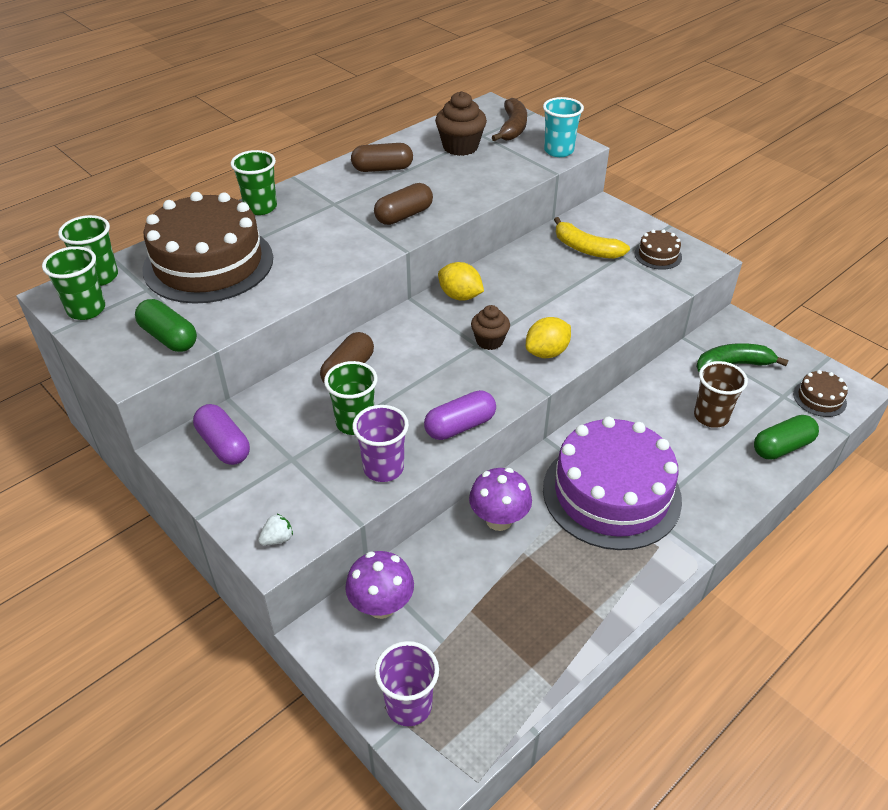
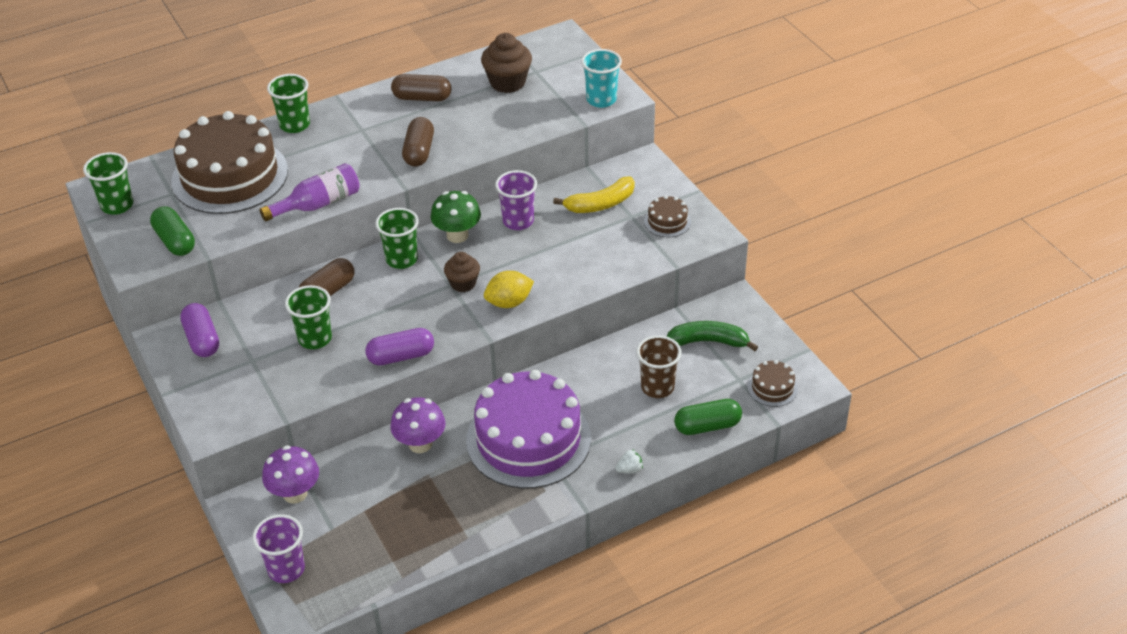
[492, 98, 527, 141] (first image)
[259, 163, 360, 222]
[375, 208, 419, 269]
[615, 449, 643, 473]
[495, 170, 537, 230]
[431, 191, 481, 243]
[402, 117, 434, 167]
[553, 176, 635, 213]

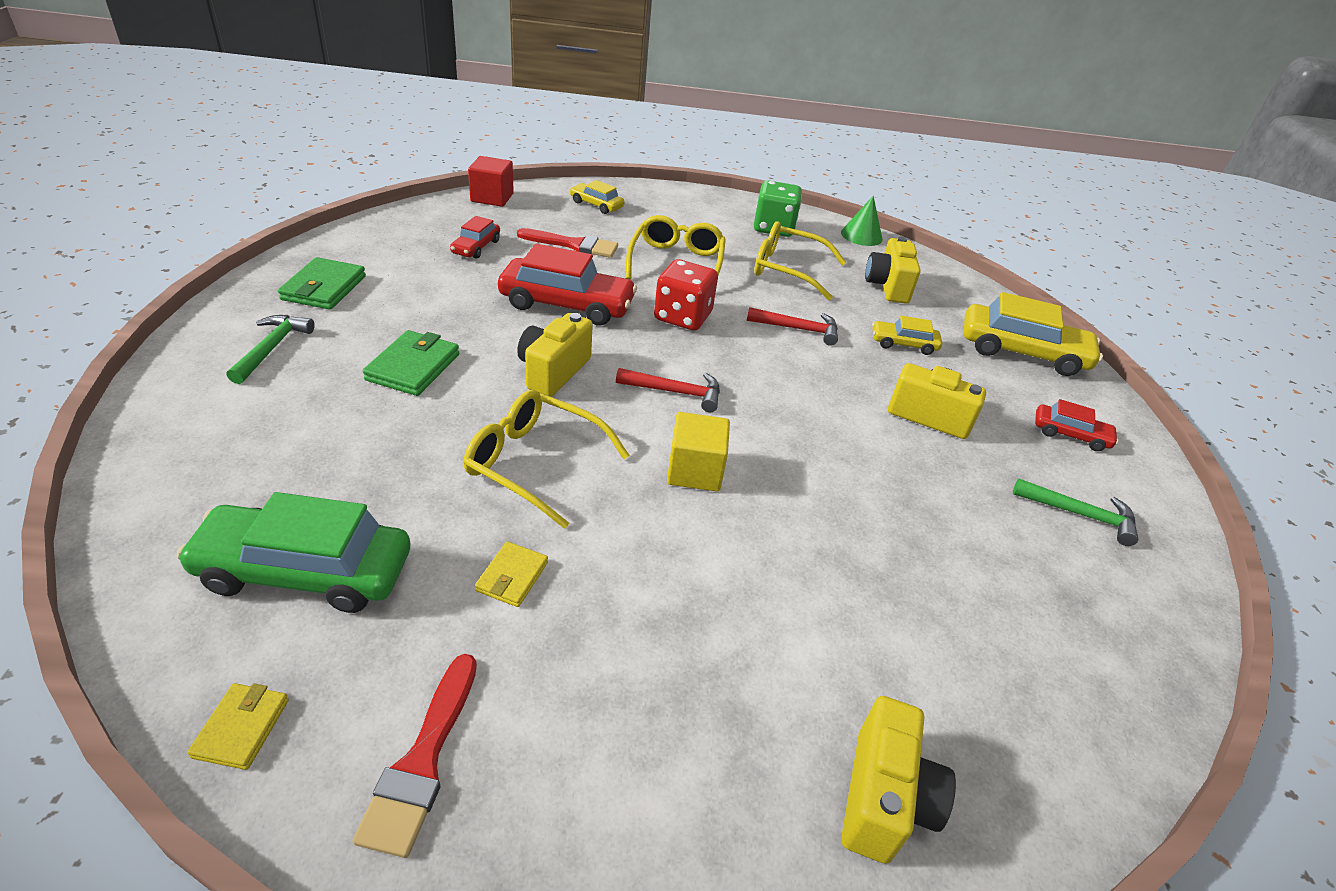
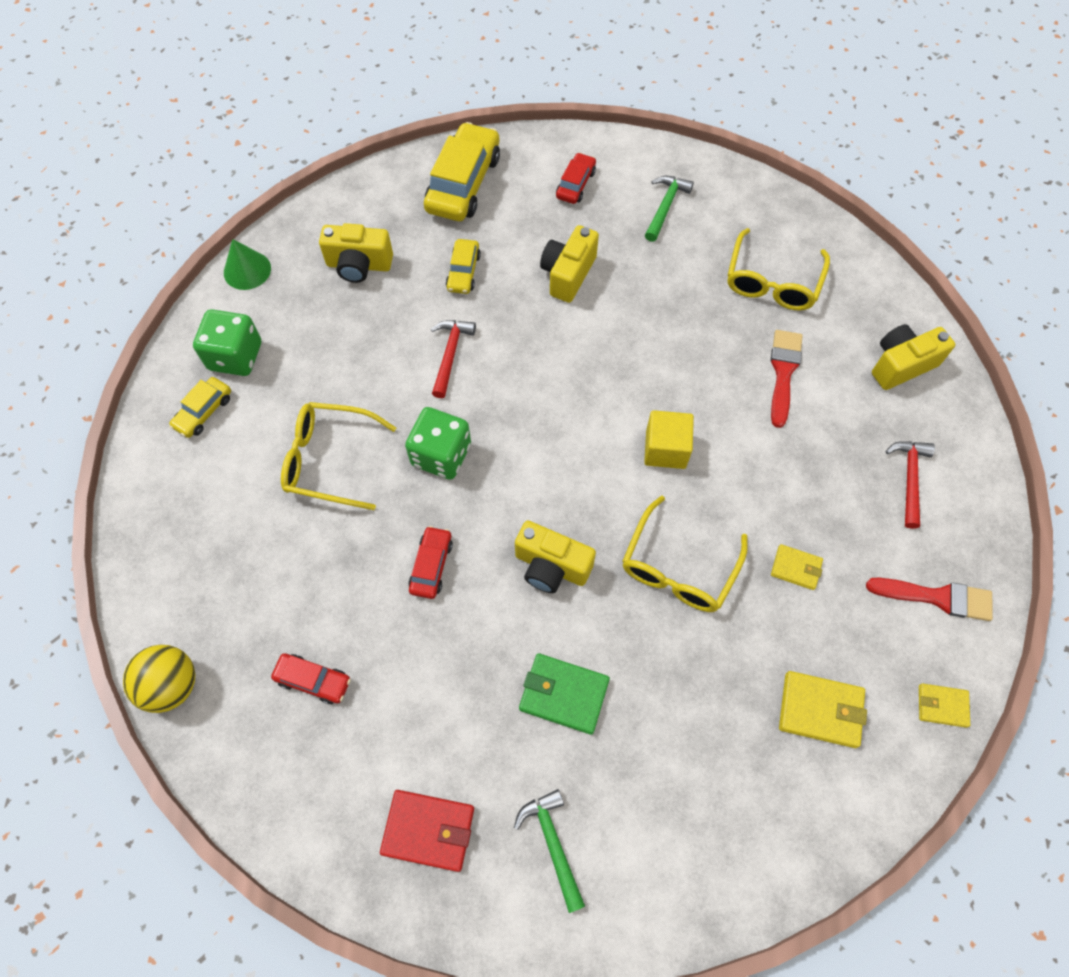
[770, 330, 803, 428]
[169, 377, 231, 438]
[885, 441, 935, 529]
[728, 228, 830, 310]
[779, 671, 867, 748]
[123, 645, 195, 713]
[380, 790, 474, 872]
[405, 407, 471, 480]
[514, 789, 585, 913]
[872, 324, 955, 390]
[409, 526, 453, 599]

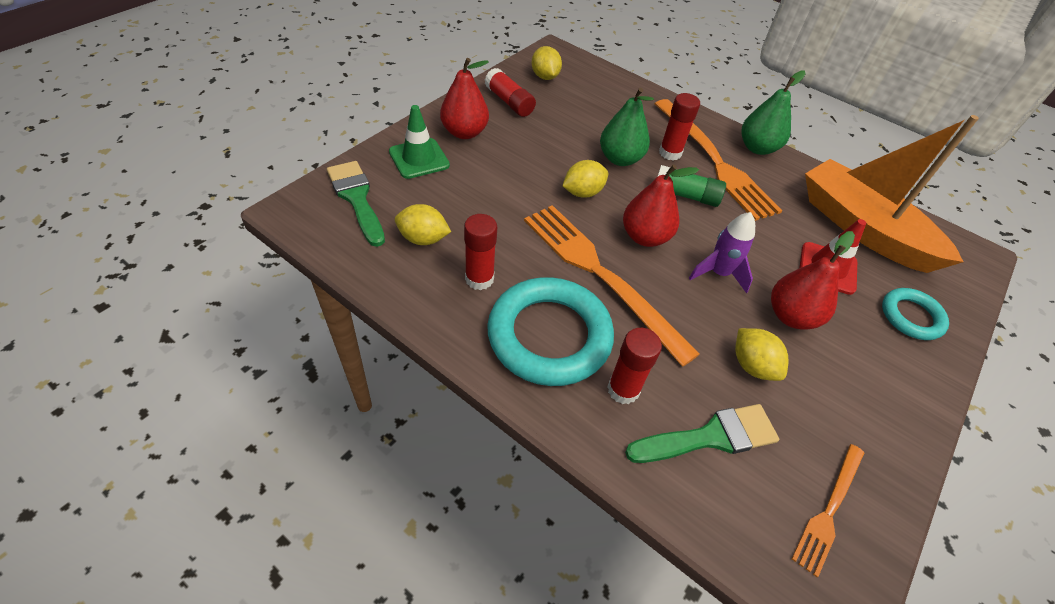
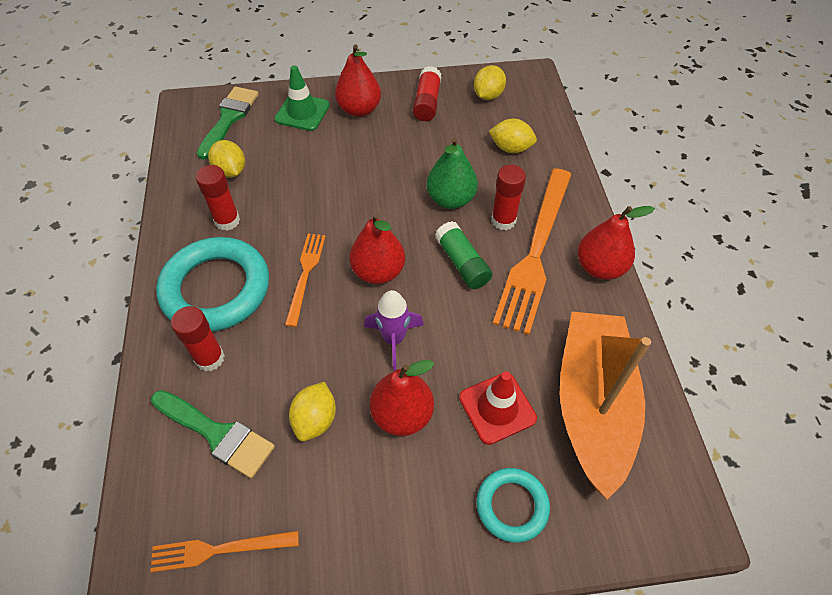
[489, 119, 537, 153]
[578, 206, 655, 280]
[285, 234, 326, 327]

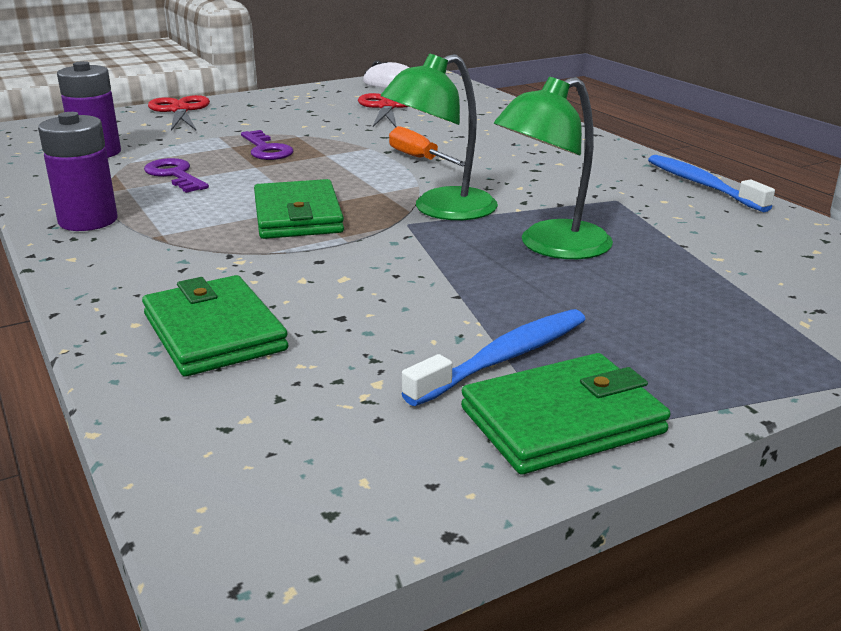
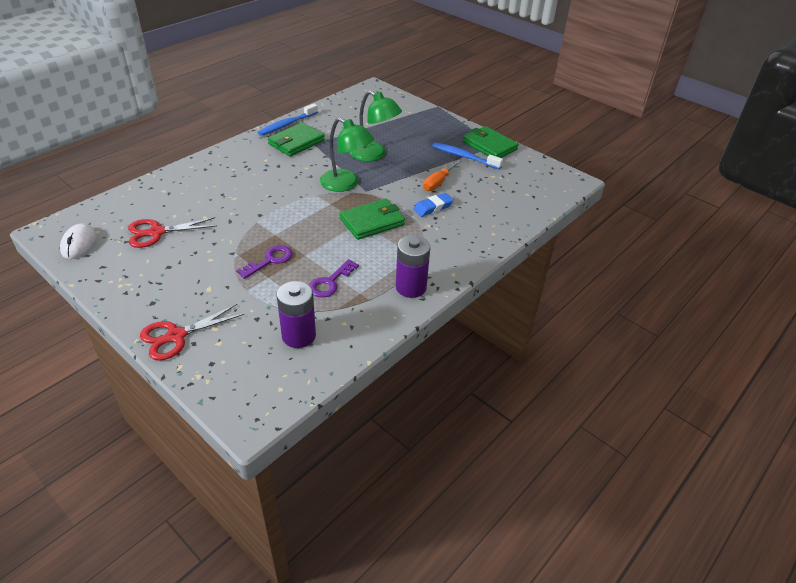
[413, 193, 454, 217]
[268, 122, 325, 157]
[423, 160, 461, 191]

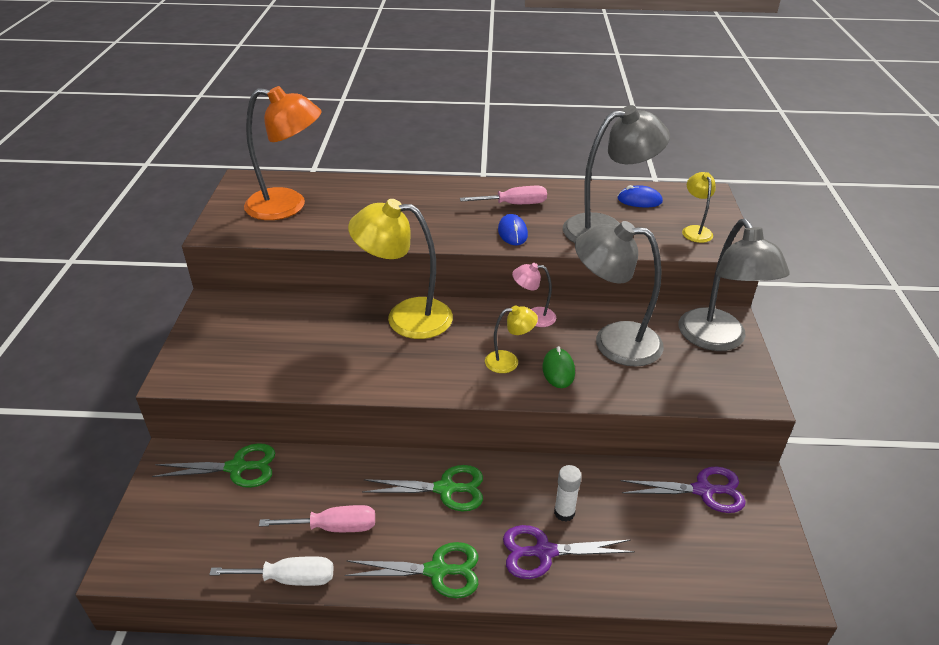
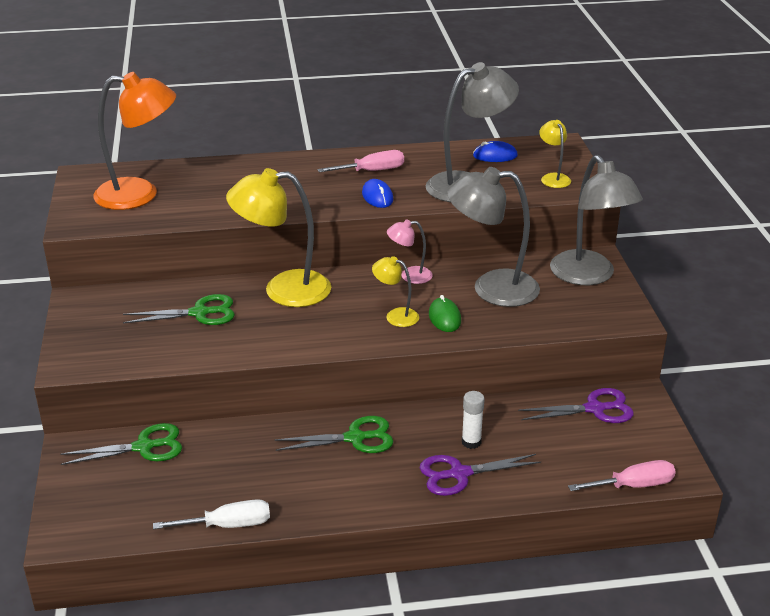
[568, 460, 676, 491]
[123, 294, 235, 325]
[372, 256, 419, 327]

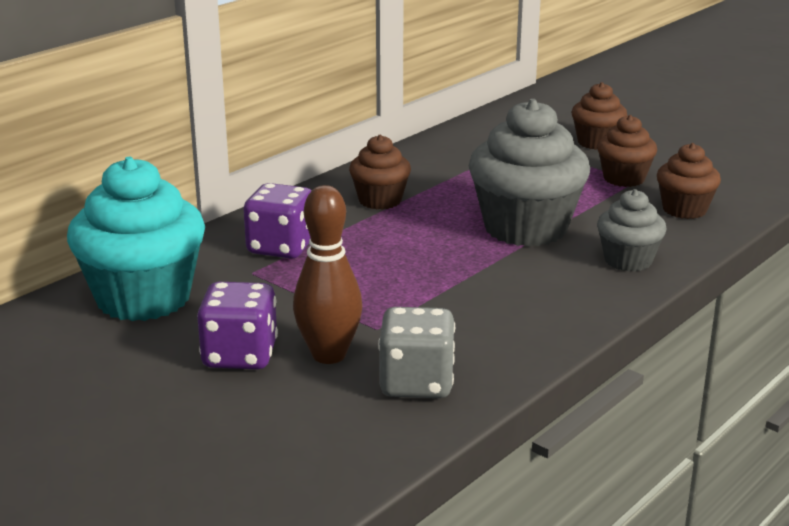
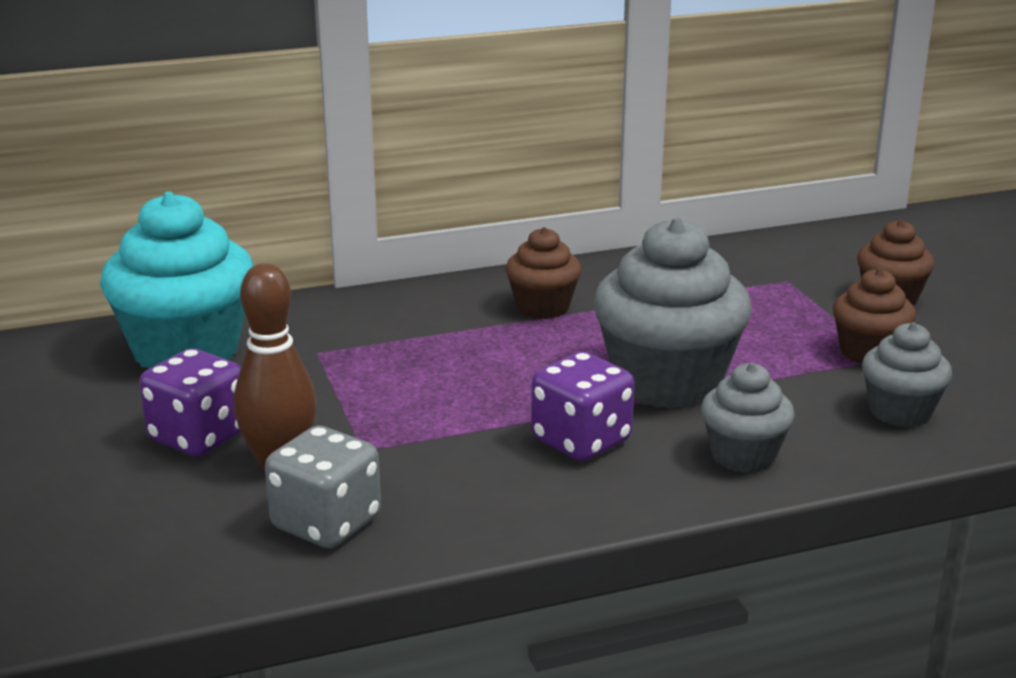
[531, 352, 634, 461]
[862, 323, 952, 427]

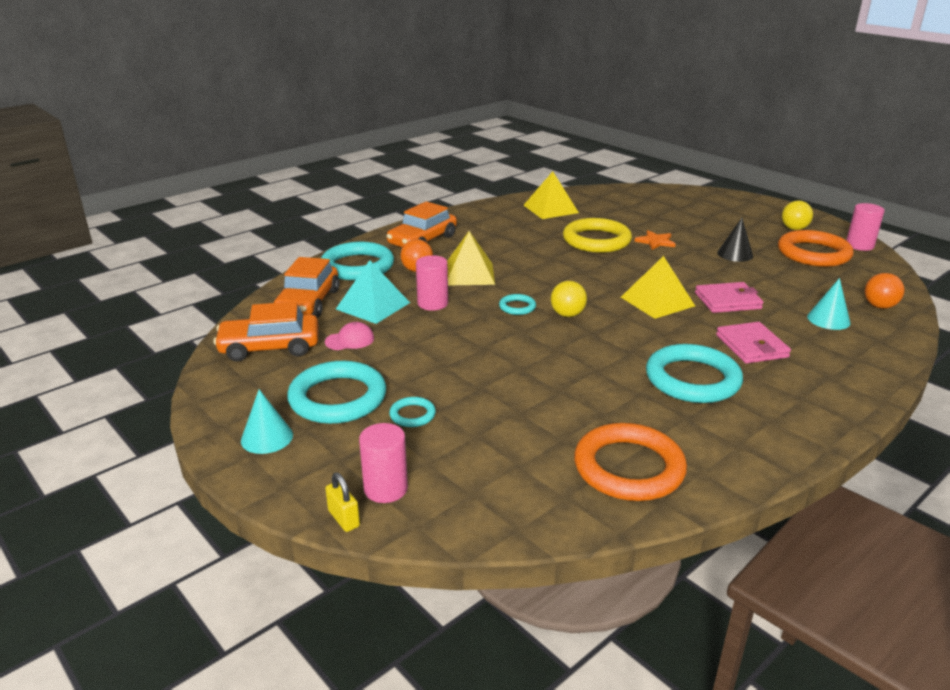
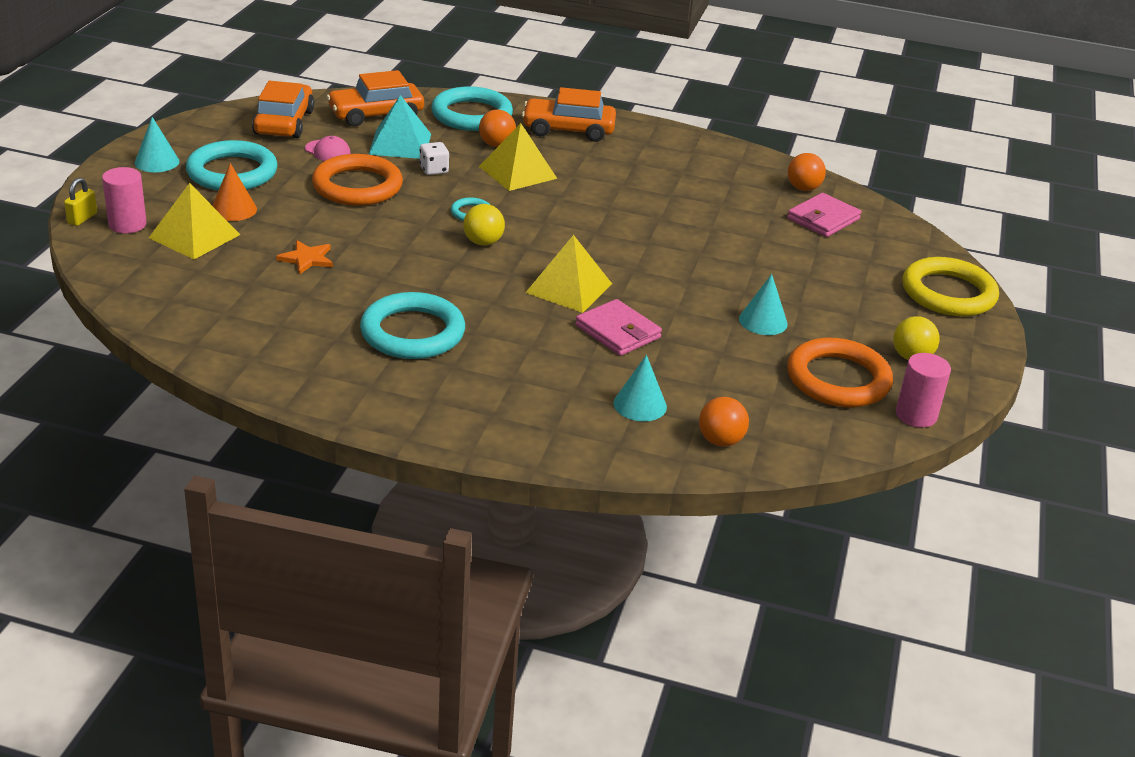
[788, 153, 826, 191]
[149, 183, 240, 259]
[902, 257, 999, 316]
[312, 154, 403, 206]
[276, 240, 333, 275]
[787, 193, 861, 237]
[212, 163, 257, 221]
[419, 142, 449, 175]
[739, 274, 788, 335]
[252, 81, 315, 138]

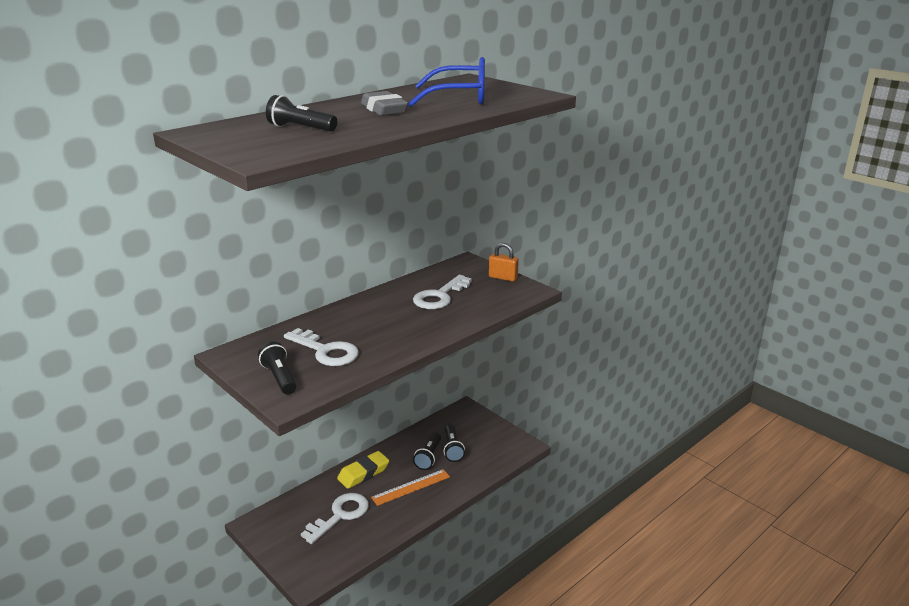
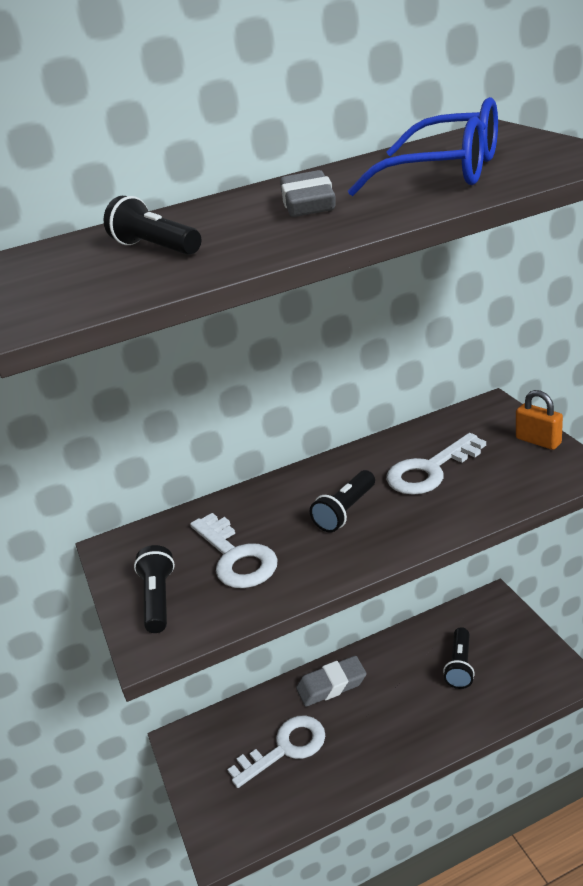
[371, 469, 450, 506] (first image)
[310, 470, 375, 532]
[296, 656, 366, 707]

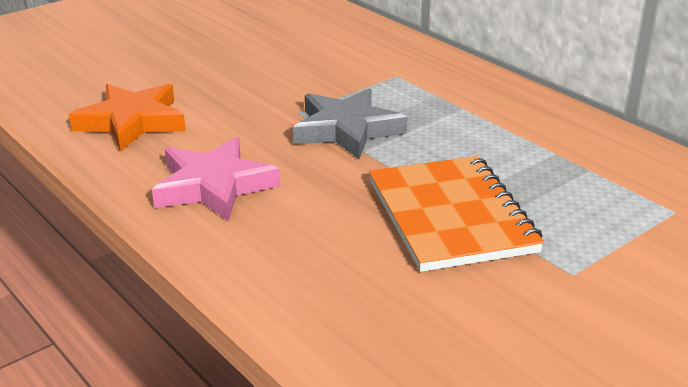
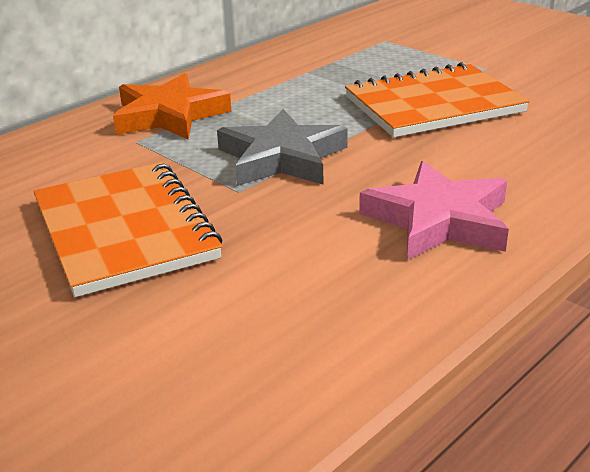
[33, 162, 222, 297]
[113, 73, 232, 139]

